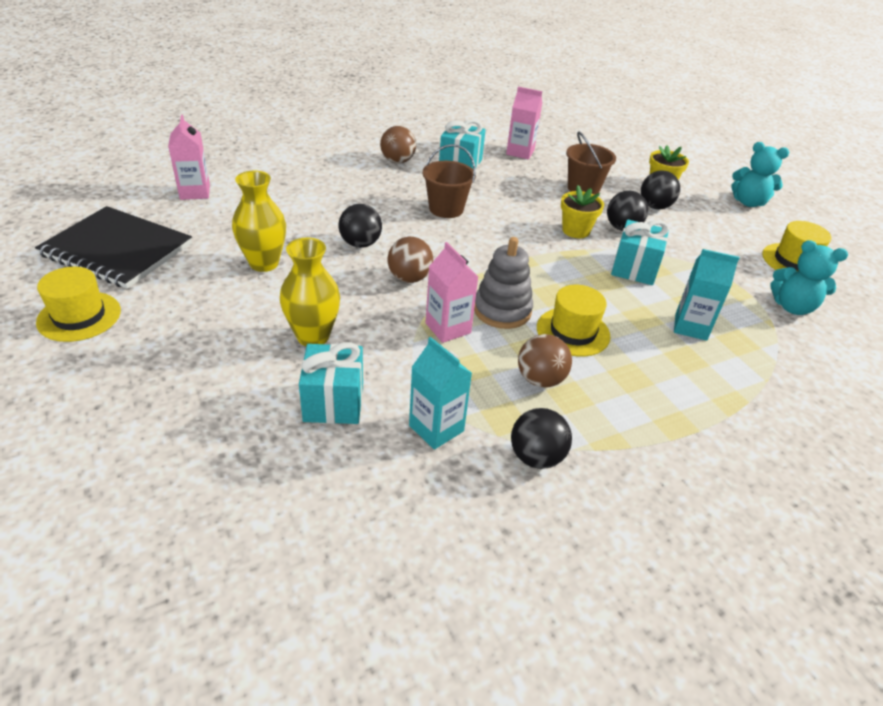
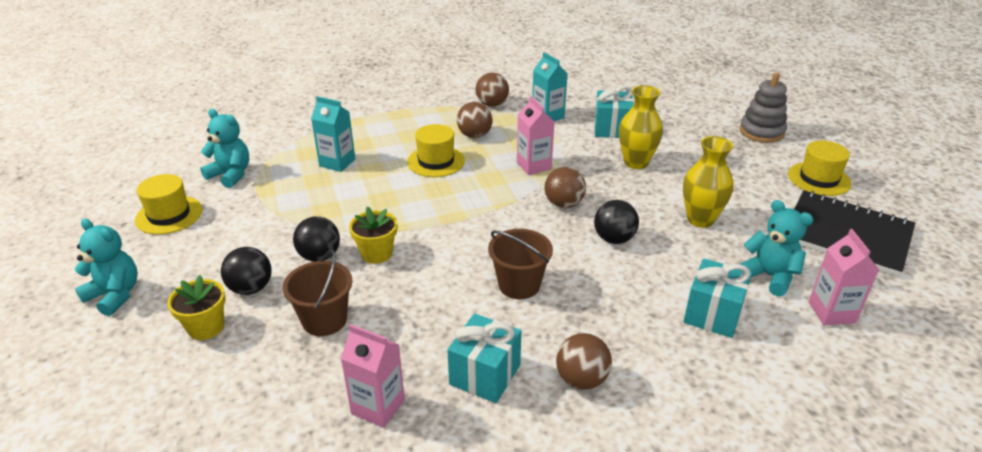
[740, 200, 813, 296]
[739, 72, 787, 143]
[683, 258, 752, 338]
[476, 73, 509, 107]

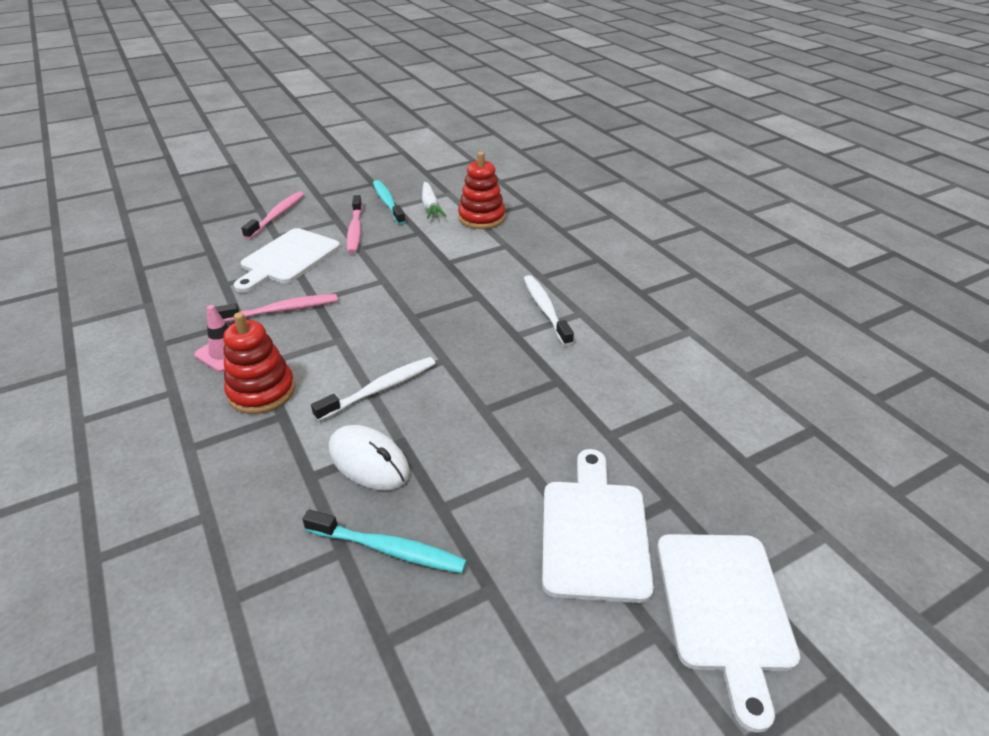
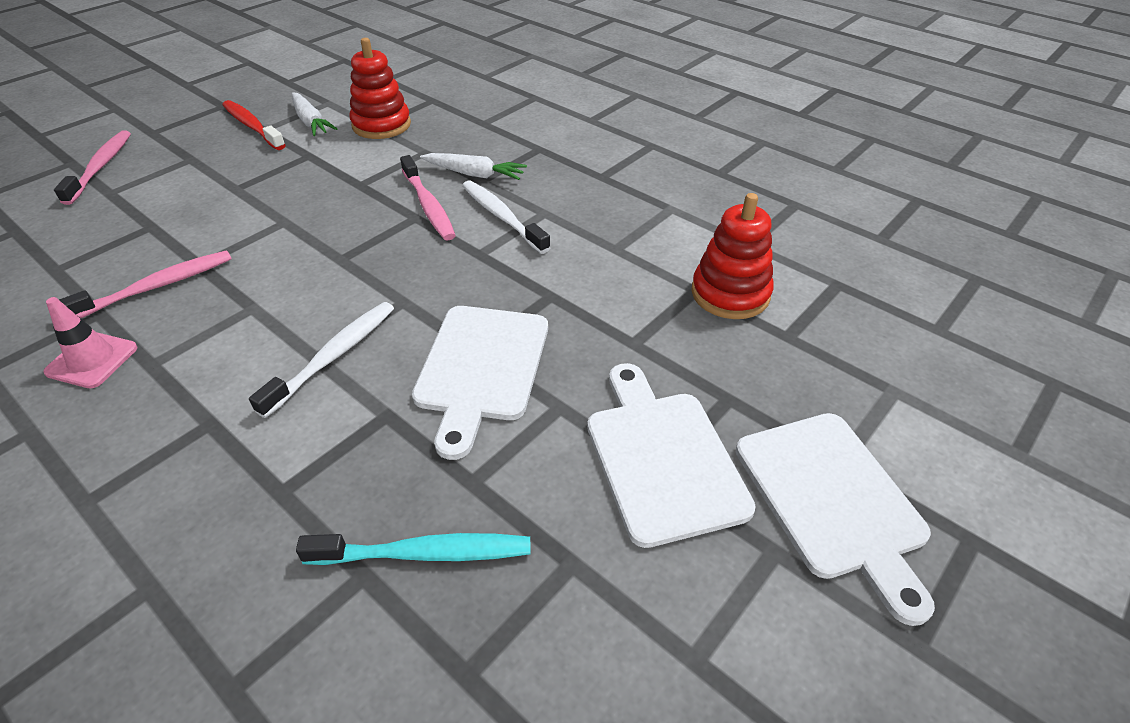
[329, 425, 410, 490] (first image)
[420, 153, 527, 180]
[691, 193, 774, 319]
[412, 306, 548, 460]
[400, 155, 456, 241]
[222, 100, 286, 150]

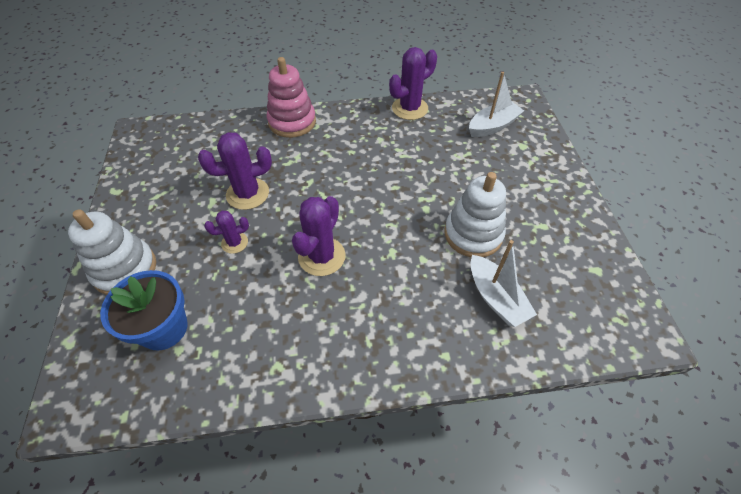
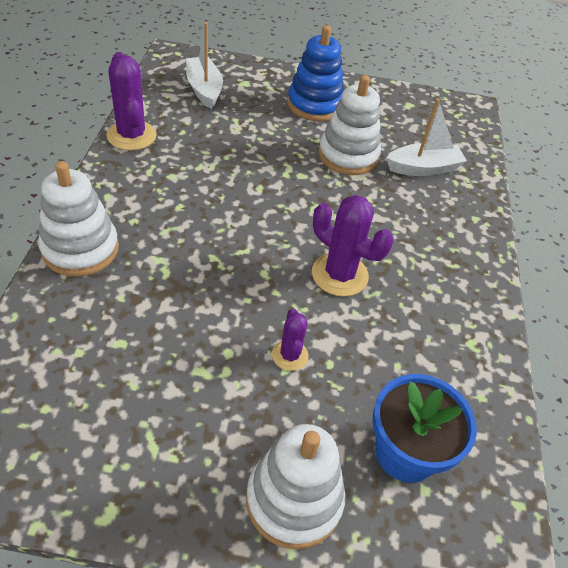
[198, 132, 272, 210] (first image)
[287, 25, 344, 121]
[38, 161, 119, 276]

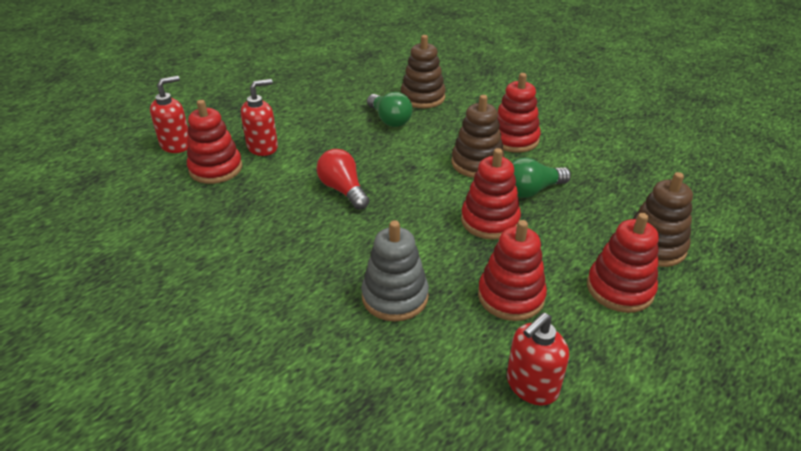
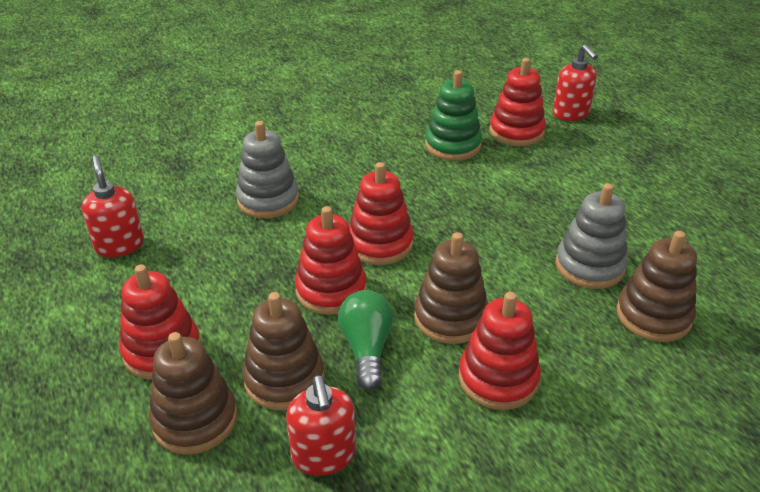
[316, 149, 369, 210] (first image)
[242, 292, 324, 410]
[425, 70, 482, 161]
[286, 375, 356, 476]
[349, 162, 414, 265]
[556, 183, 628, 289]

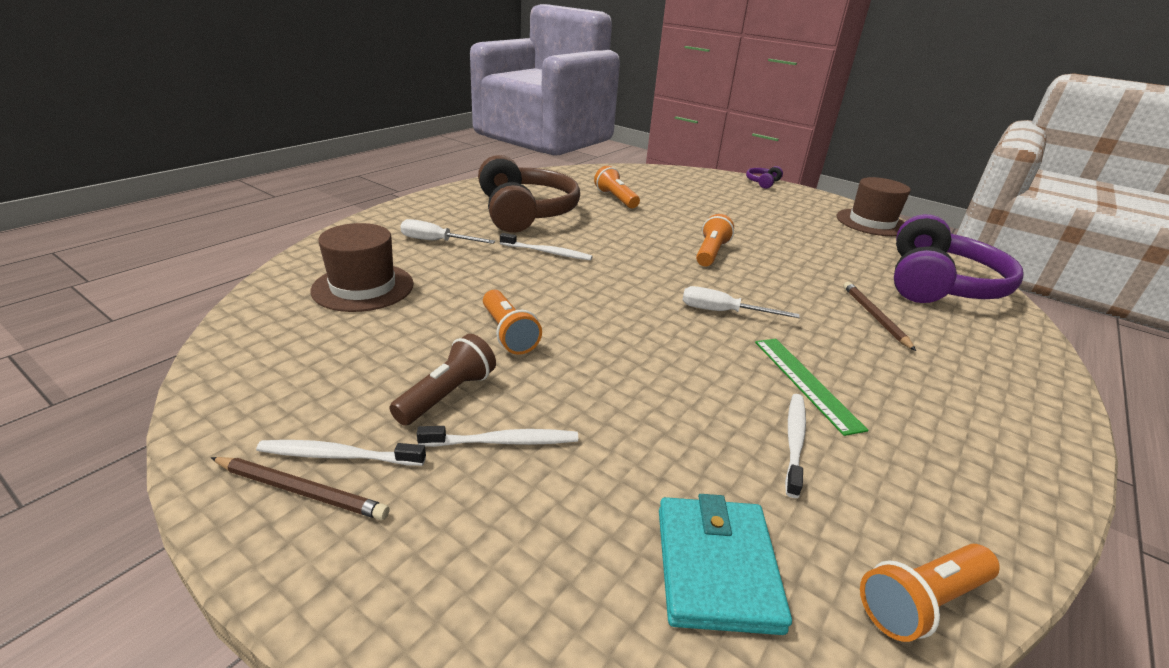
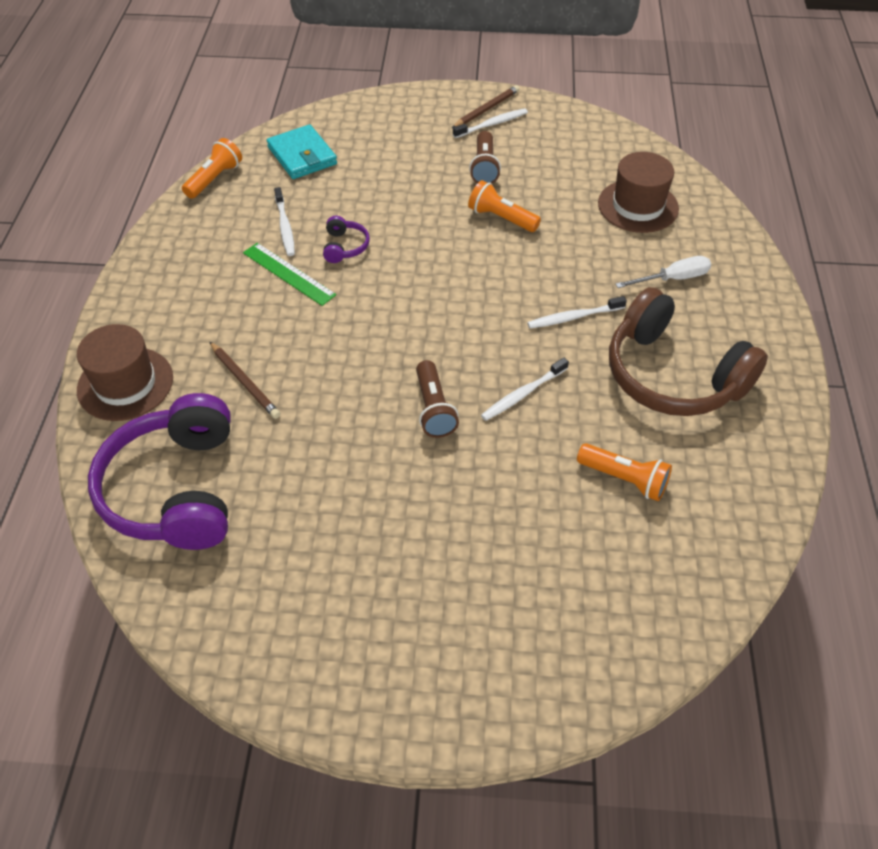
[682, 286, 800, 318] (first image)
[481, 358, 569, 421]
[323, 216, 370, 263]
[77, 324, 173, 421]
[416, 360, 459, 438]
[452, 85, 520, 128]

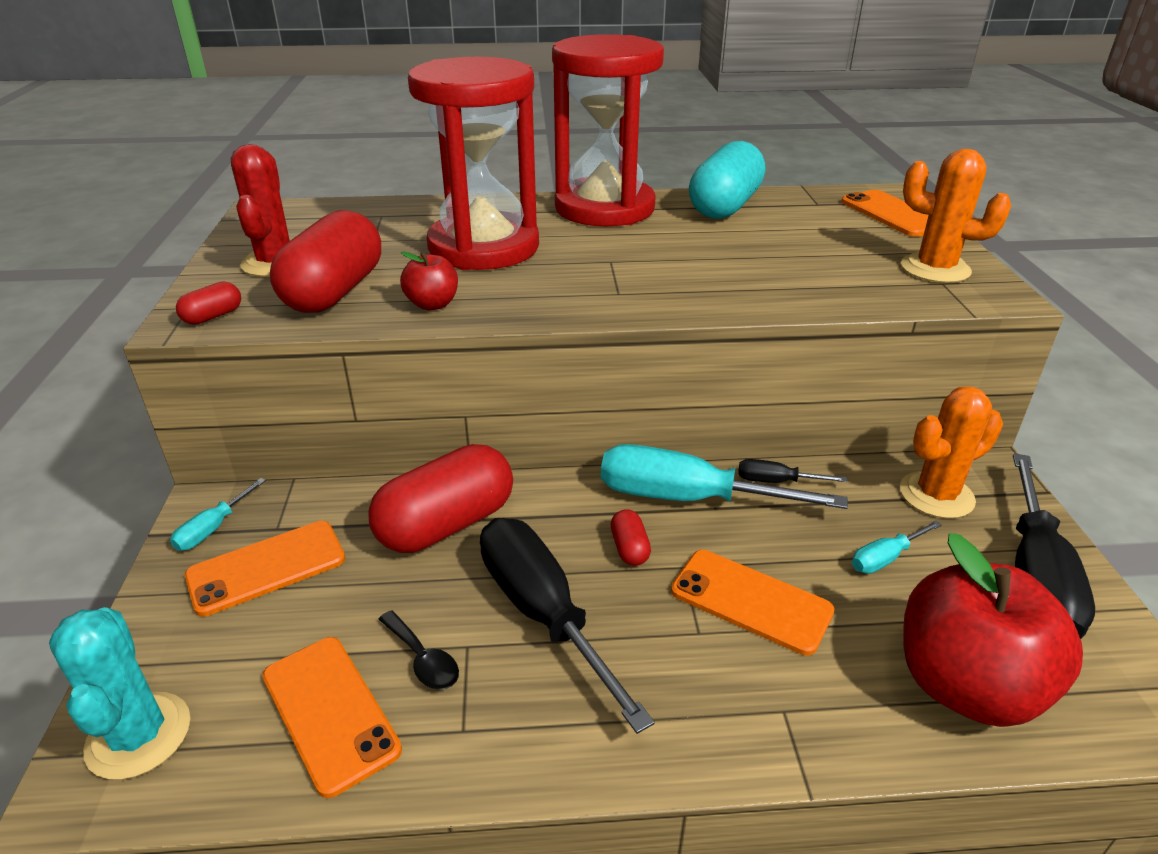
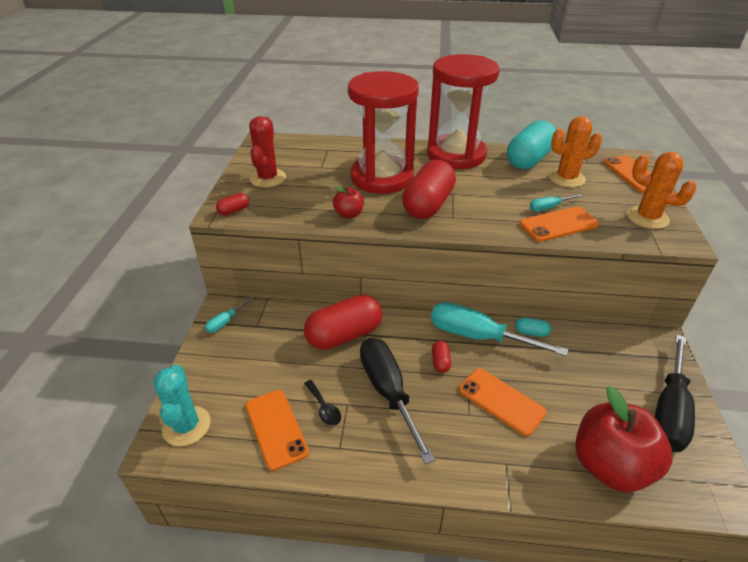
[519, 206, 599, 242]
[402, 160, 456, 219]
[530, 194, 582, 211]
[548, 116, 602, 187]
[515, 317, 551, 337]

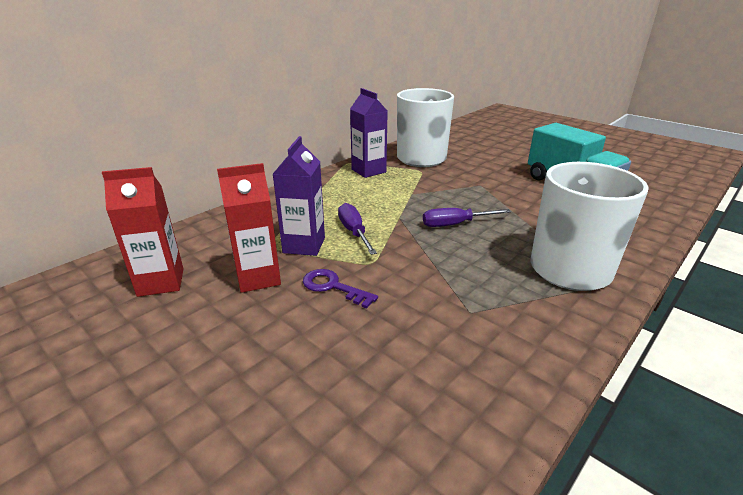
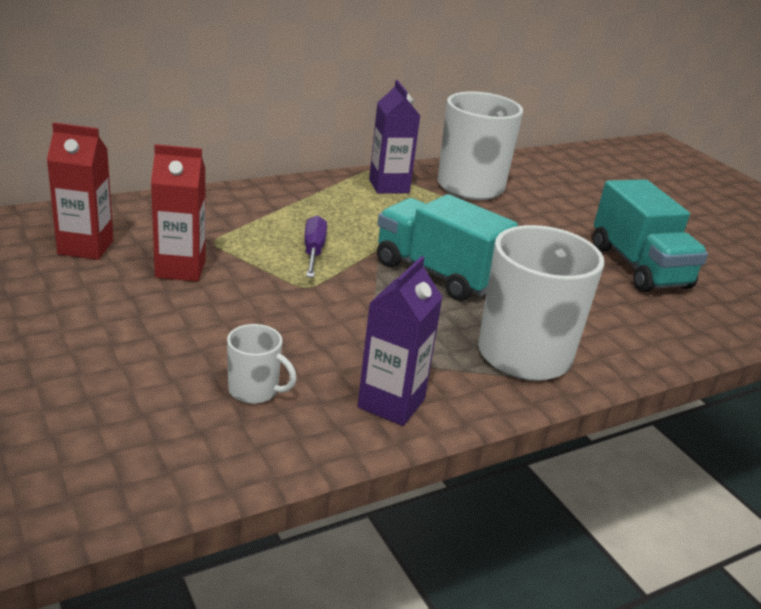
[303, 269, 378, 309] (first image)
[227, 324, 297, 404]
[358, 256, 443, 426]
[377, 194, 518, 301]

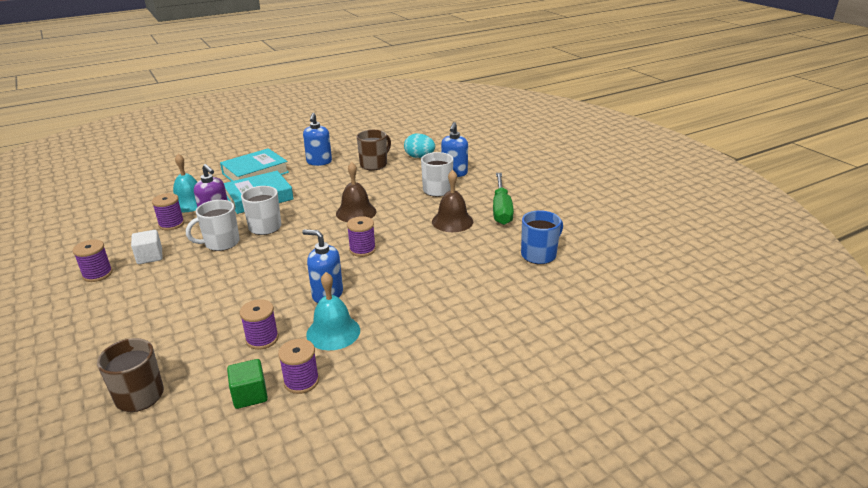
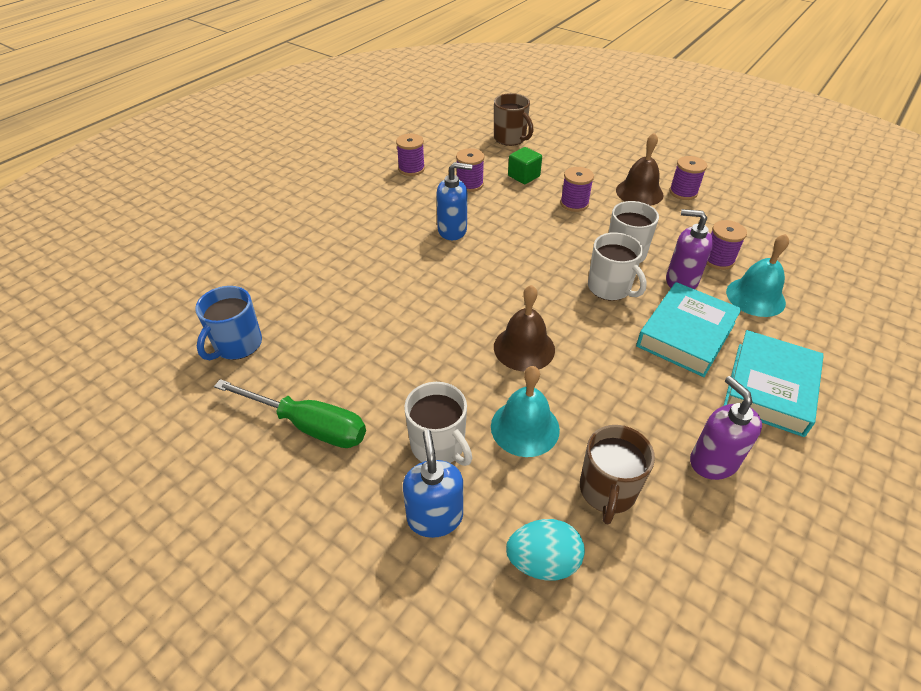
[131, 230, 162, 264] (first image)
[508, 147, 542, 184]
[491, 366, 560, 457]
[560, 167, 594, 212]
[616, 133, 664, 206]
[690, 376, 762, 480]
[214, 379, 366, 448]

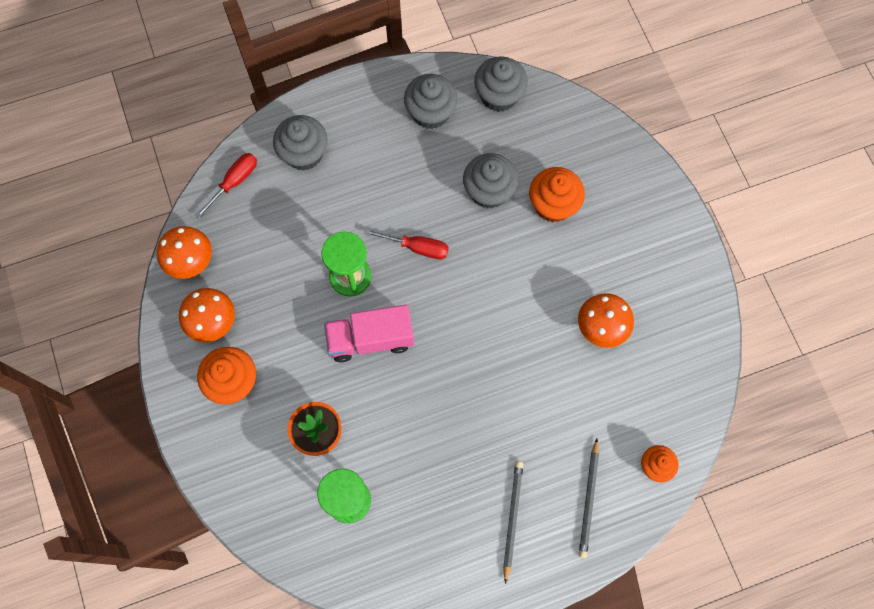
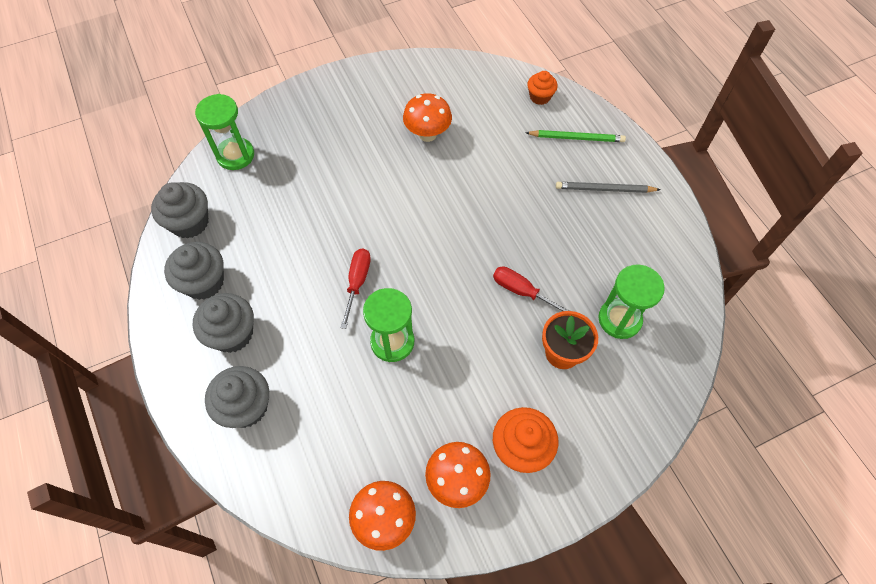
[324, 305, 414, 362] (first image)
[529, 167, 585, 222] (first image)
[195, 94, 254, 170]
[493, 266, 571, 311]
[193, 293, 254, 353]
[526, 130, 626, 142]

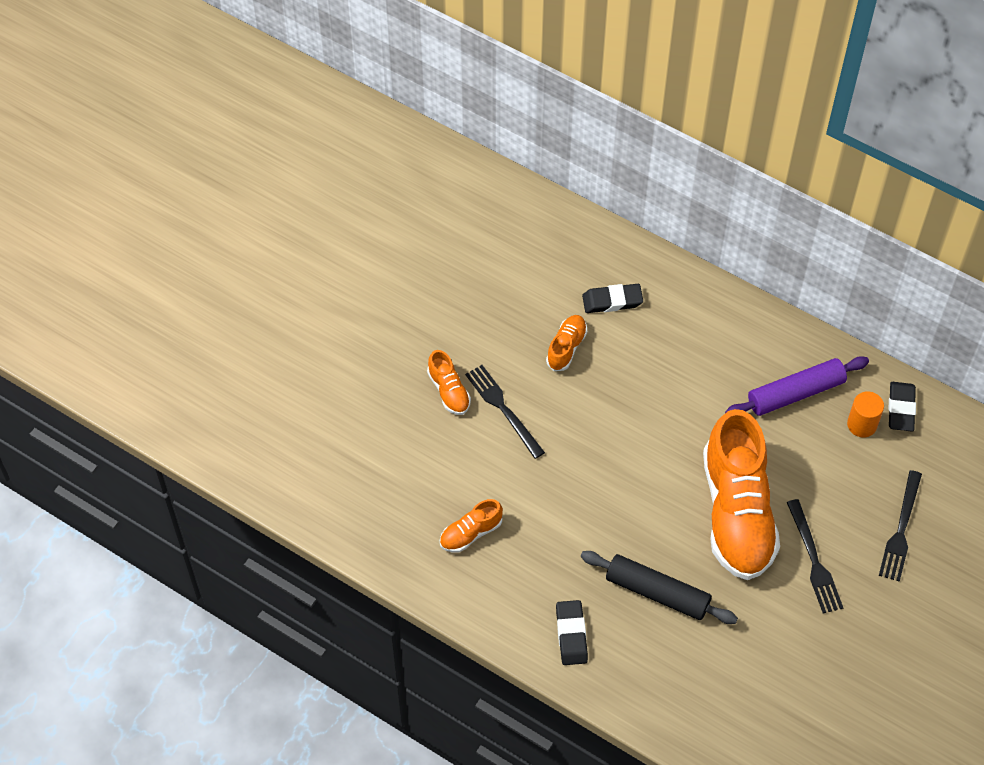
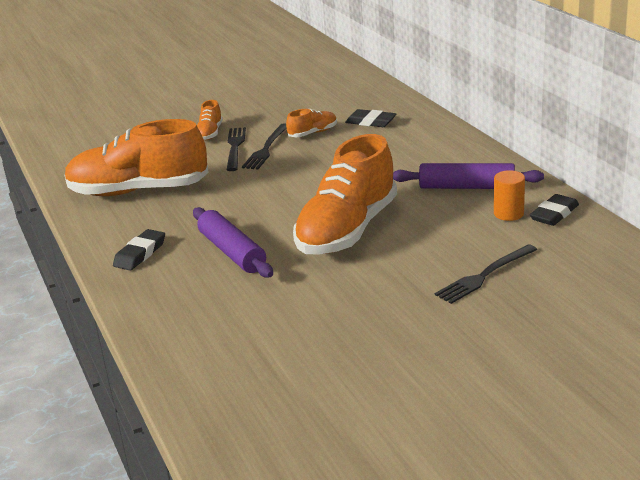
[242, 123, 287, 169]
[193, 207, 273, 278]
[64, 119, 209, 196]

